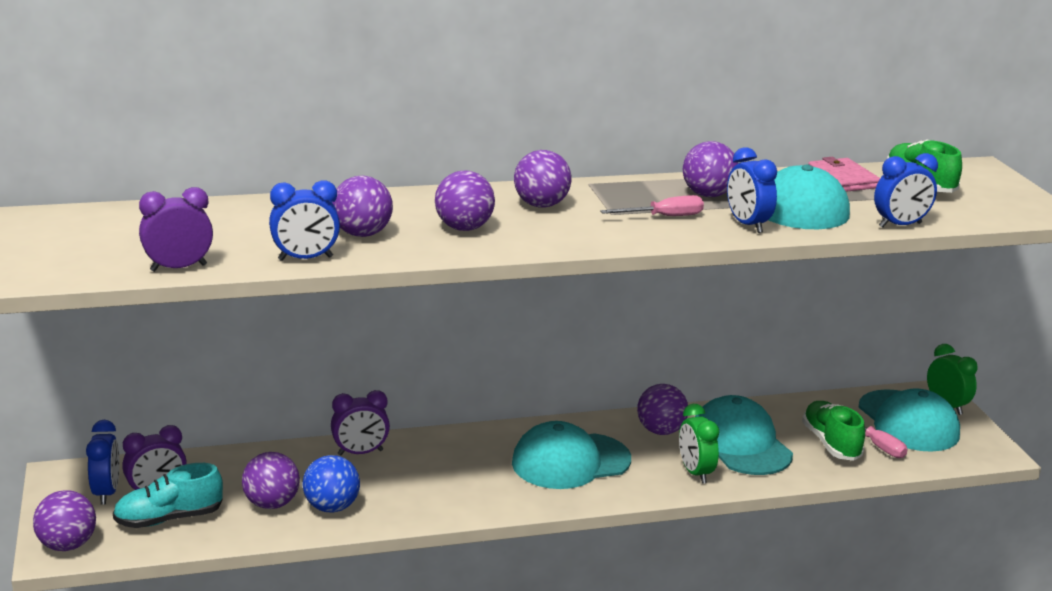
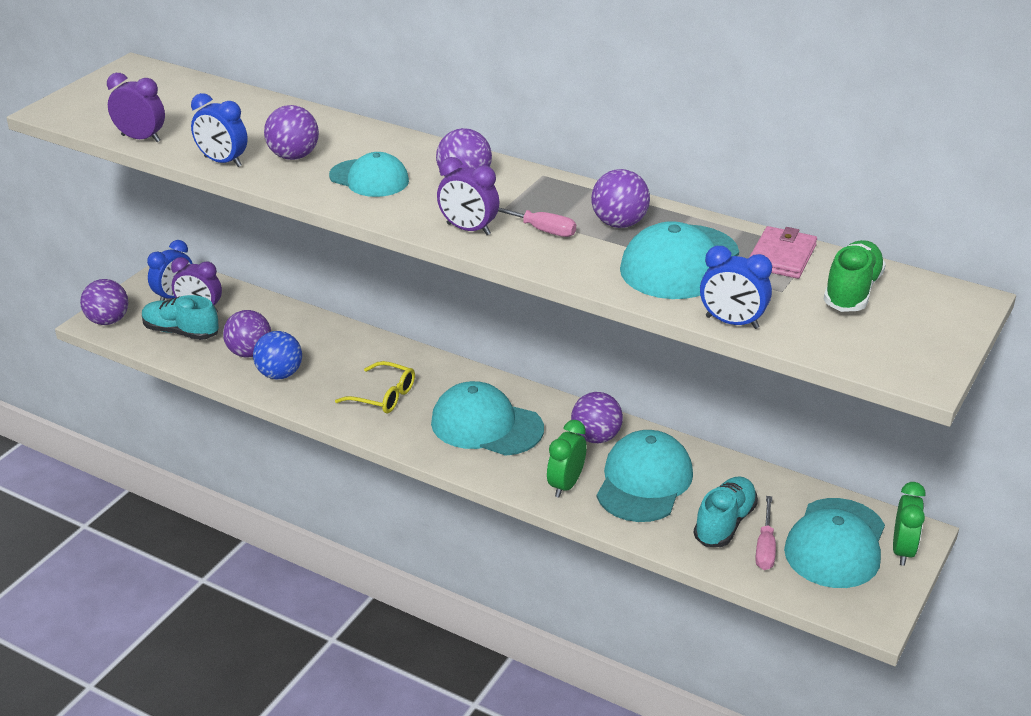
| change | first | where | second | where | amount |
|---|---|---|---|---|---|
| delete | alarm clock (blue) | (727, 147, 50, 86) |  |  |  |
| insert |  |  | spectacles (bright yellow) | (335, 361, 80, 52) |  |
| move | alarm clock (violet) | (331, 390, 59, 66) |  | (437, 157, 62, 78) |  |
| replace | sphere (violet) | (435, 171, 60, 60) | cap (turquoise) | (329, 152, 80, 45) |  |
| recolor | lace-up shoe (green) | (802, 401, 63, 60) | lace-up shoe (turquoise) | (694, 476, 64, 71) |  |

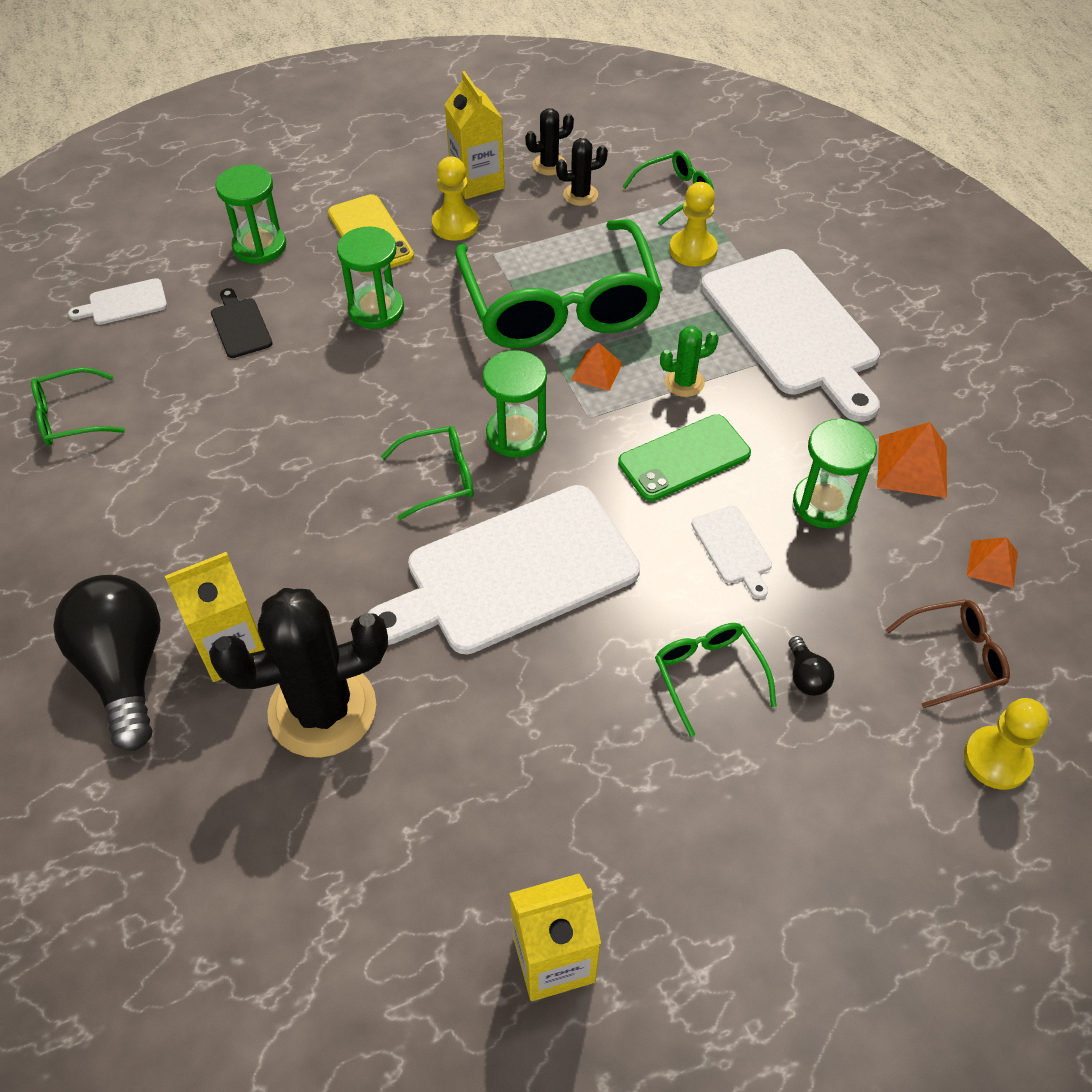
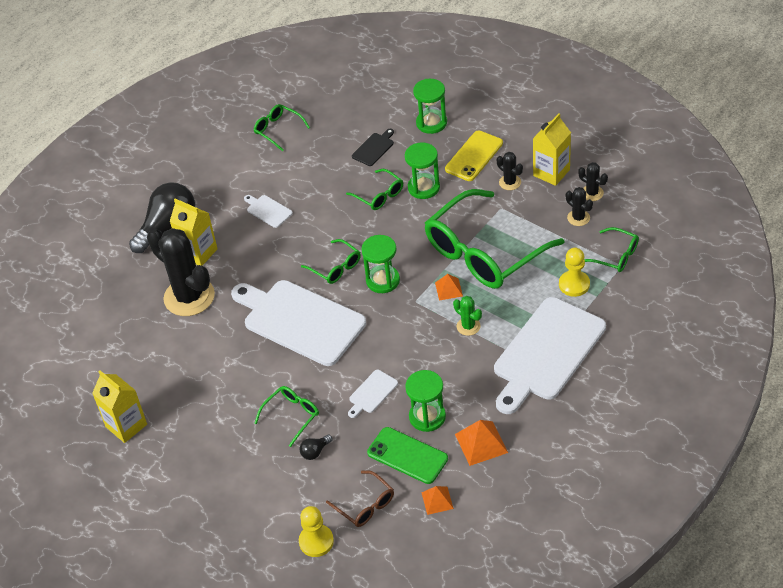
| change | first | where | second | where | amount |
|---|---|---|---|---|---|
| insert |  |  | spectacles (green) | (346, 169, 57, 41) |  |
| move | chopping board (white) | (68, 278, 99, 47) |  | (244, 195, 49, 33) |  |
| move | phone (green) | (618, 414, 133, 88) |  | (367, 427, 81, 57) |  |
| replace | game pawn (bright yellow) | (432, 156, 47, 85) | cactus (black) | (497, 152, 26, 38) |  |

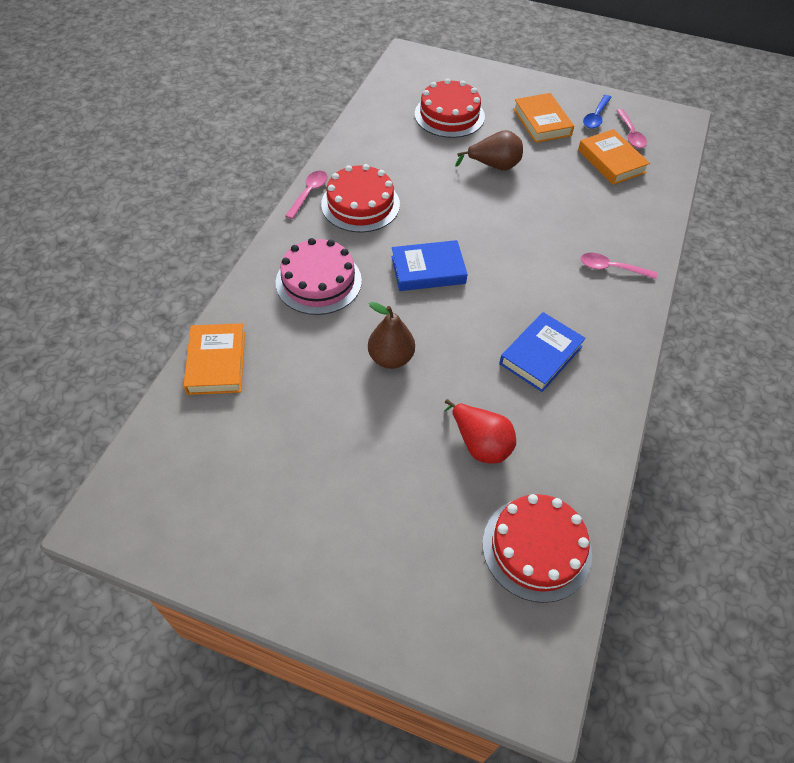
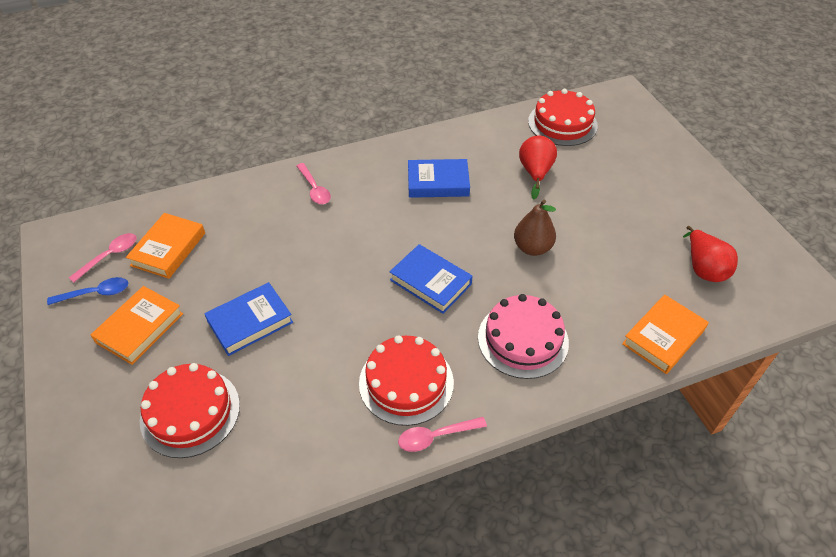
| change | first | where | second | where | amount |
|---|---|---|---|---|---|
| insert |  |  | toy pear (red) | (683, 226, 55, 56) |  |
| replace | toy pear (russet) | (455, 130, 68, 40) | book (blue) | (204, 282, 89, 74) |  |

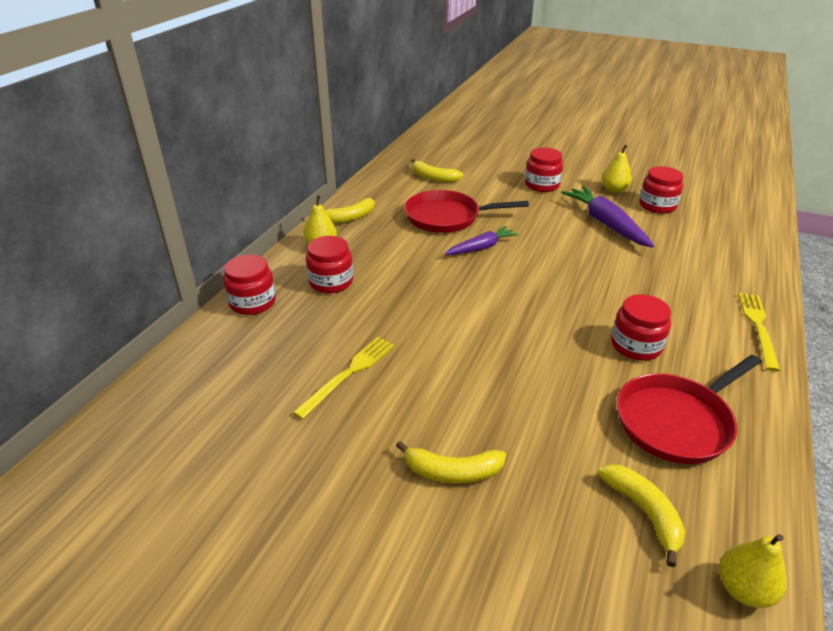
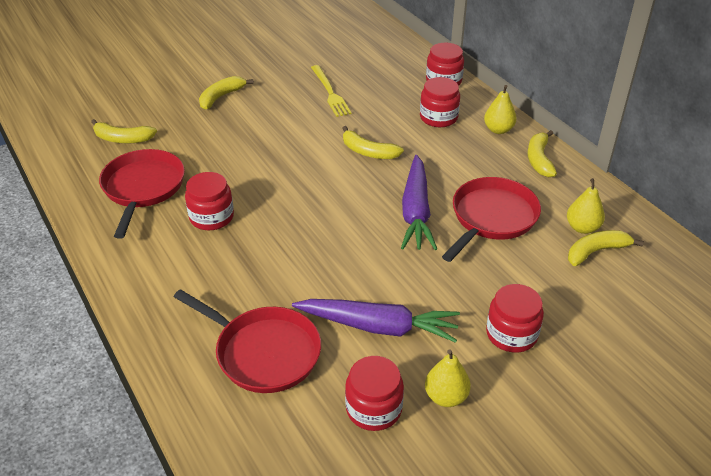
| change | first | where | second | where | amount |
|---|---|---|---|---|---|
| delete | fork (bright yellow) | (738, 293, 42, 78) |  |  |  |
| insert |  |  | skillet (red) | (174, 289, 147, 104) |  |
| insert |  |  | toy banana (bright yellow) | (342, 126, 62, 33) |  |
| move | toy pear (bright yellow) | (719, 534, 68, 74) |  | (567, 178, 38, 56) |  |
| resize | carrot (violet) | (445, 226, 74, 29) |  | (401, 155, 36, 95) | x1.58 |

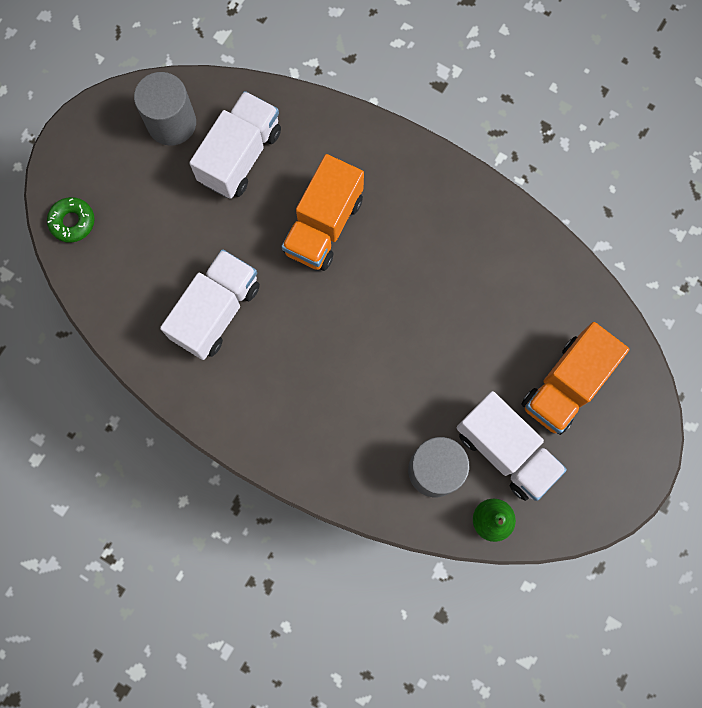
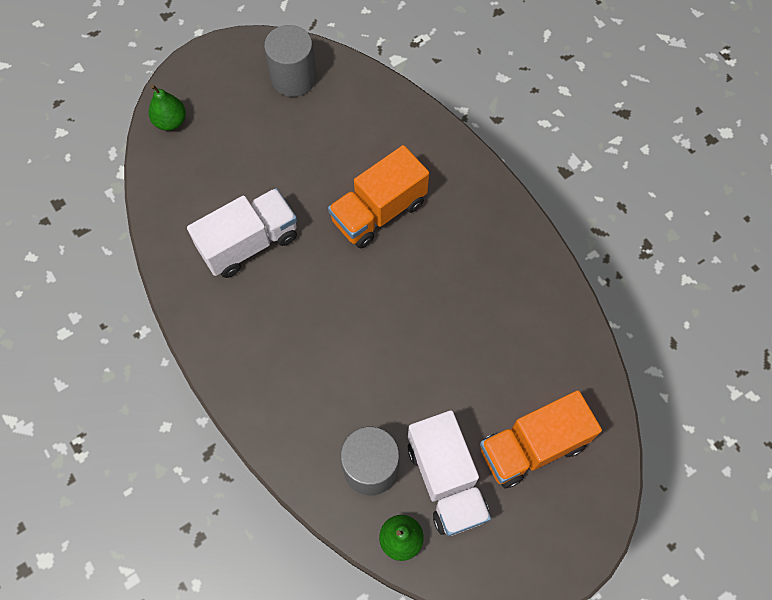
| change | first | where | second | where | amount |
|---|---|---|---|---|---|
| delete | toy truck (white) | (189, 91, 92, 108) |  |  |  |
| replace | donut (green) | (47, 197, 47, 46) | toy pear (green) | (149, 85, 37, 46) |  |

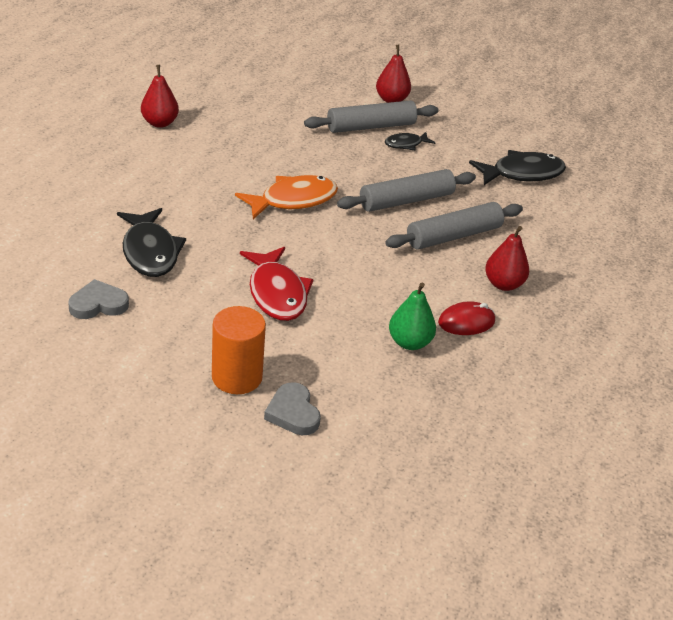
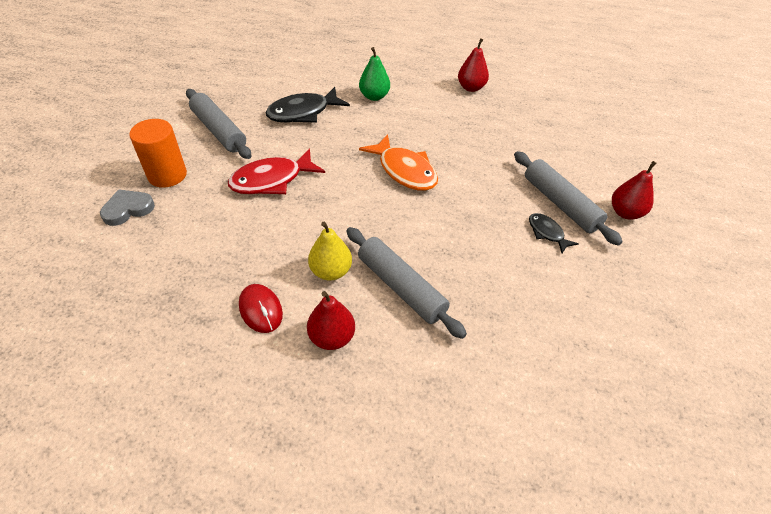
| change | first | where | second | where | amount |
|---|---|---|---|---|---|
| delete | heart (gray) | (68, 279, 61, 40) |  |  |  |
| delete | fish (black) | (469, 150, 97, 35) |  |  |  |
| insert |  |  | toy pear (bright yellow) | (308, 222, 44, 59) |  |
| move | pastry roller (gray) | (337, 169, 139, 43) |  | (186, 89, 65, 70) |  |
| move | toy pear (green) | (389, 282, 47, 68) |  | (359, 47, 31, 54) |  |

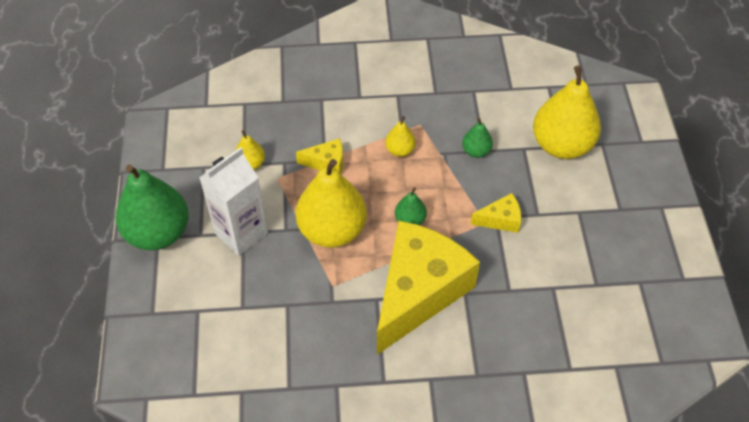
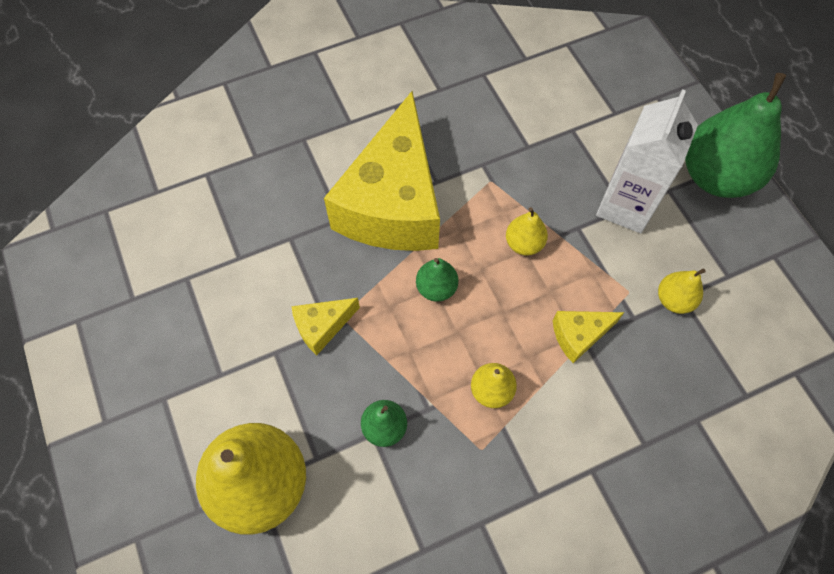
| change | first | where | second | where | amount |
|---|---|---|---|---|---|
| resize | toy pear (bright yellow) | (295, 159, 72, 89) |  | (506, 207, 42, 49) | x0.46 |

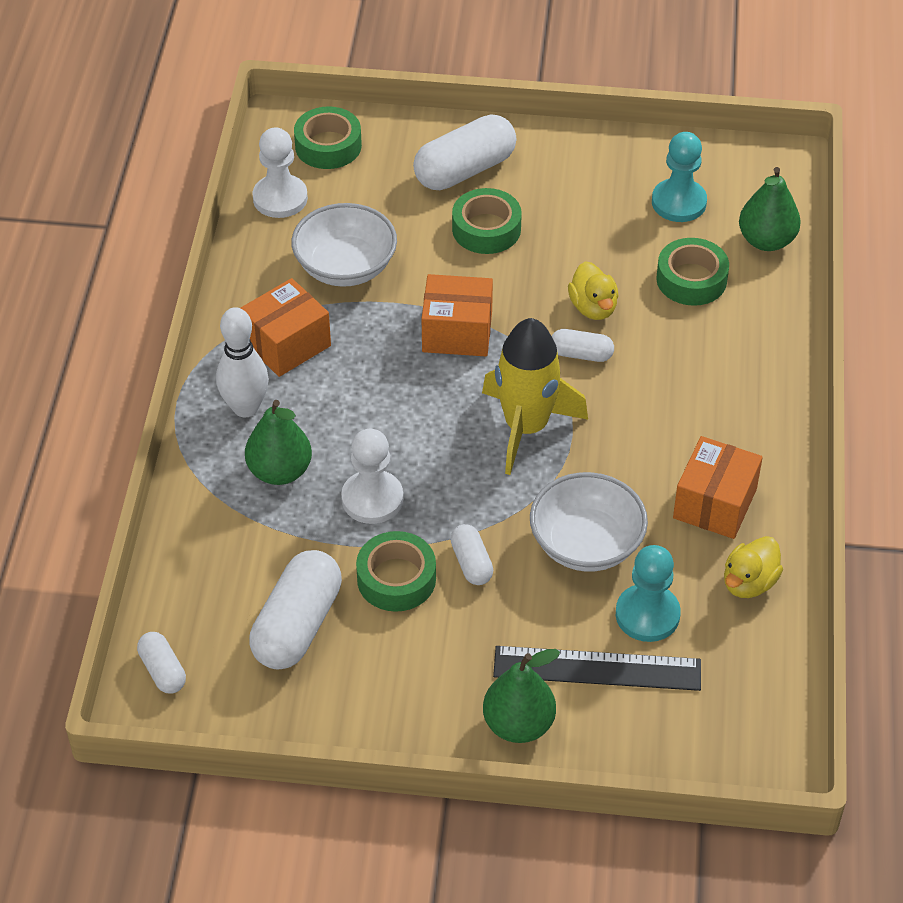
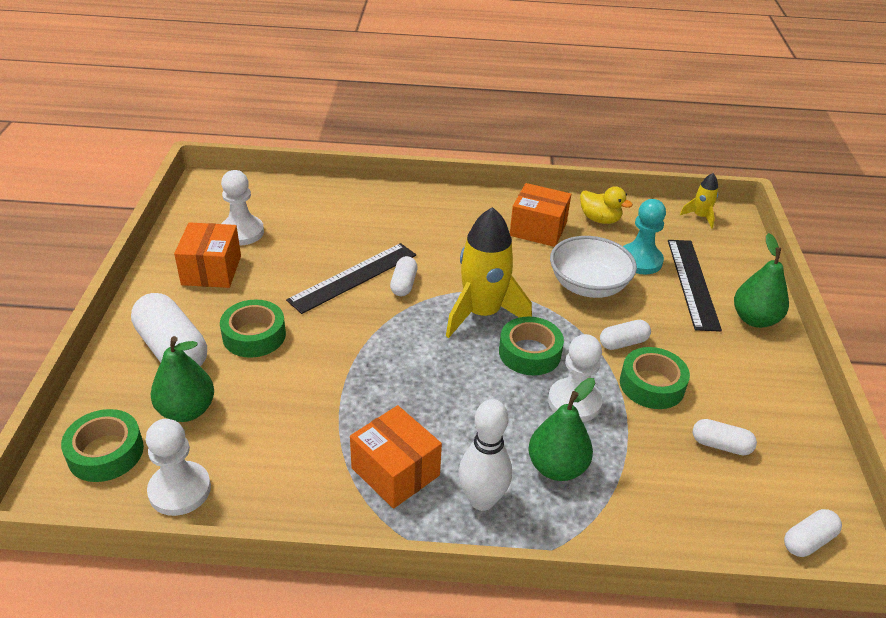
| change | first | where | second | where | amount |
|---|---|---|---|---|---|
| delete | deep dish (white) | (291, 203, 106, 84) |  |  |  |
| insert |  |  | spaceship (bright yellow) | (680, 173, 38, 56) |  |
| move | parcel (orange-coloured) | (422, 274, 71, 82) |  | (174, 222, 67, 66) |  |
| move | tape (green) | (656, 238, 73, 68) |  | (499, 316, 65, 59) |  |
| move | toy pear (green) | (739, 167, 62, 84) |  | (151, 336, 63, 86) |  |
| replace | duck (bright yellow) | (568, 261, 51, 59) | ruler (black) | (286, 243, 130, 71) |  |
| recolor | game pawn (turquoise) | (652, 132, 55, 90) | game pawn (white) | (221, 170, 43, 76) |  |
| resize | capsule (white) | (249, 550, 93, 119) |  | (693, 419, 64, 36) | x0.52 |

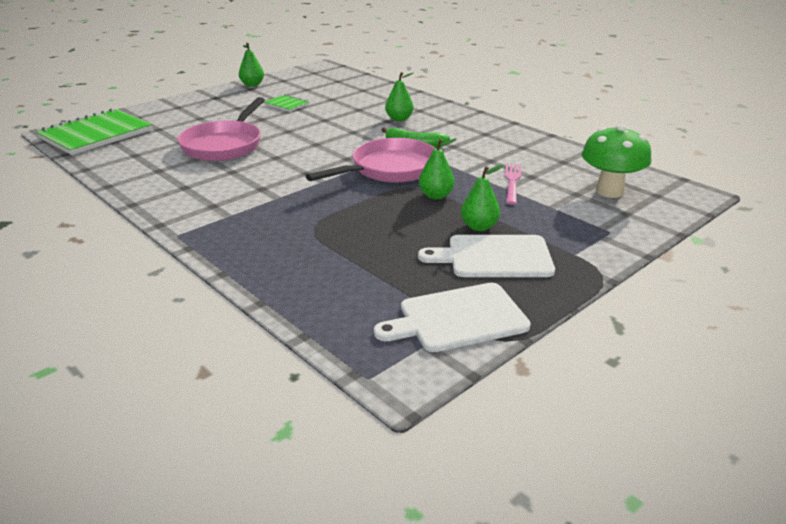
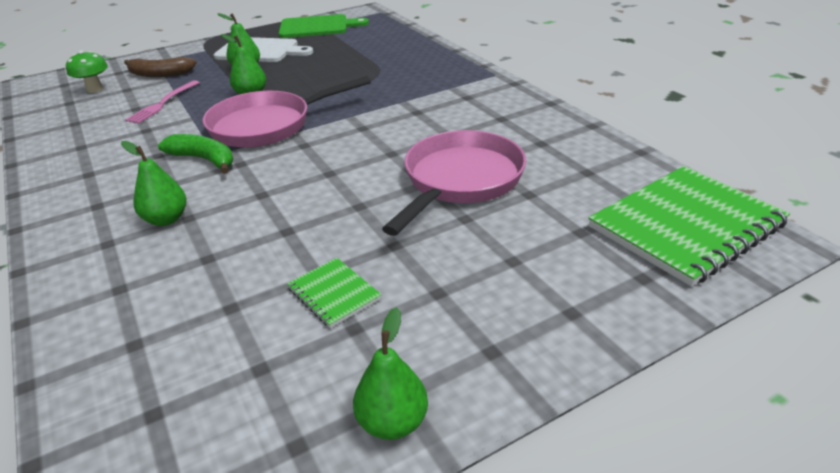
| change | first | where | second | where | amount |
|---|---|---|---|---|---|
| insert |  |  | toy banana (russet) | (124, 57, 73, 20) |  |
| recolor | chopping board (white) | (374, 283, 157, 69) | chopping board (green) | (279, 14, 90, 24) |  |
| resize | mushroom (green) | (582, 124, 70, 74) |  | (66, 50, 42, 43) | x0.60 |

